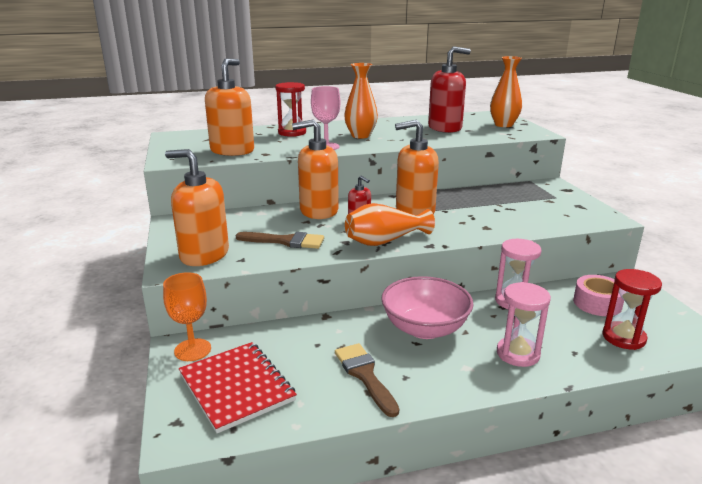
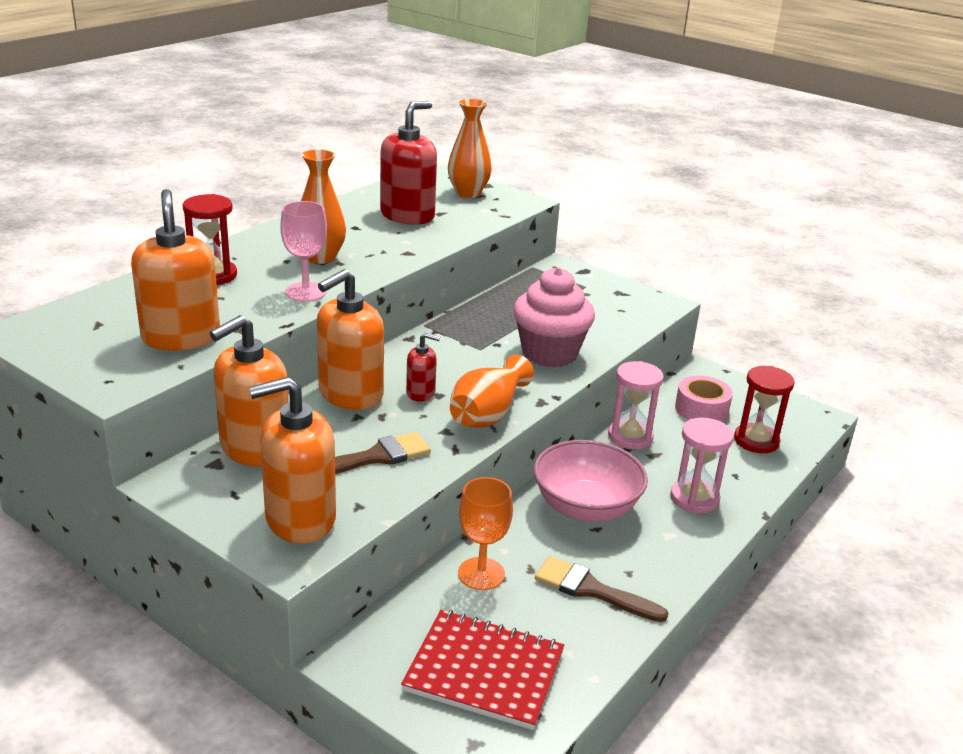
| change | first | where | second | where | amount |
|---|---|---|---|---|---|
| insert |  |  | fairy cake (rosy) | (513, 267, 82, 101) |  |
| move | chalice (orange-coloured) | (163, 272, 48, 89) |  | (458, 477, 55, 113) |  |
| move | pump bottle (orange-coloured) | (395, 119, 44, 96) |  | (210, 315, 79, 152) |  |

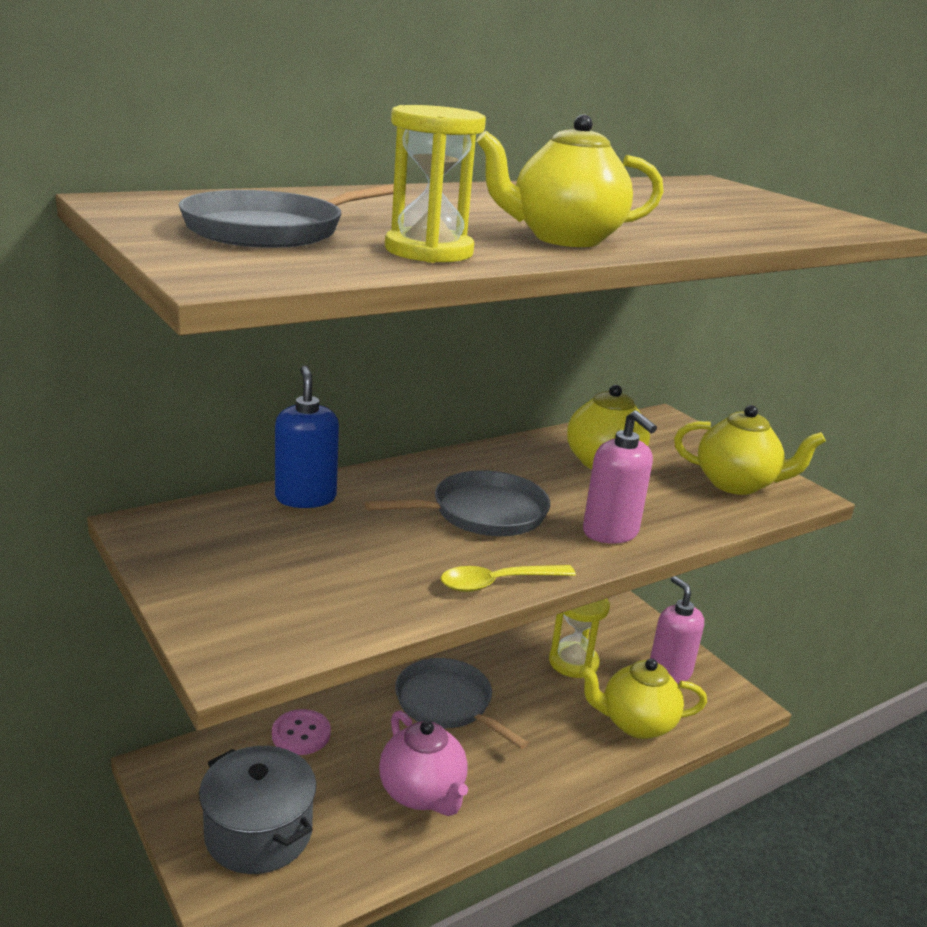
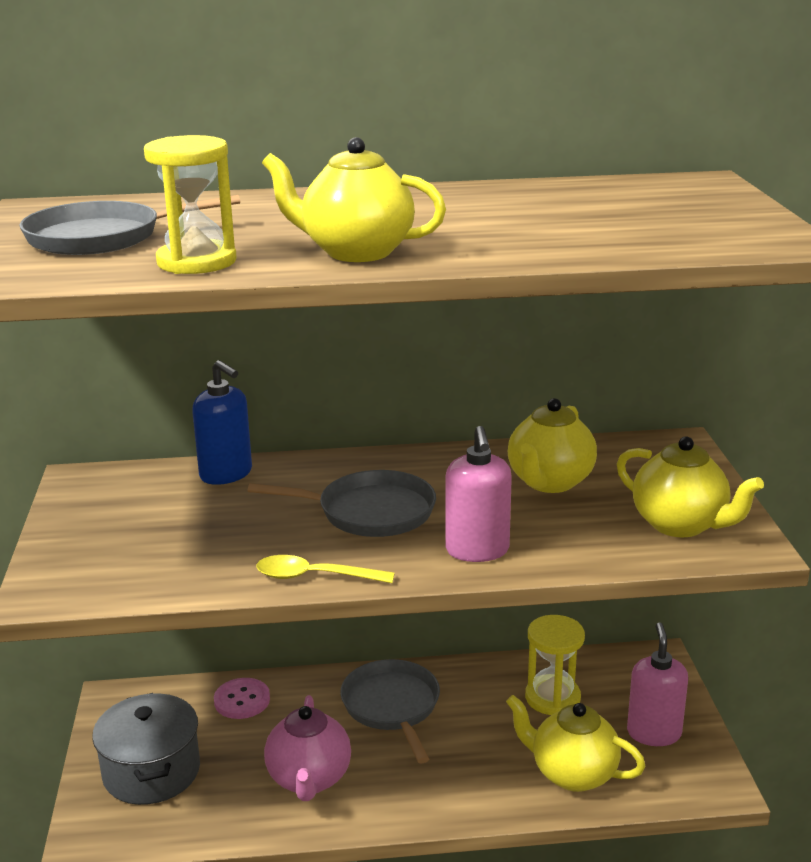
| change | first | where | second | where | amount |
|---|---|---|---|---|---|
| rotate | pump bottle (blue) | (275, 366, 64, 142) |  | (192, 360, 60, 125) | 120 degrees clockwise |

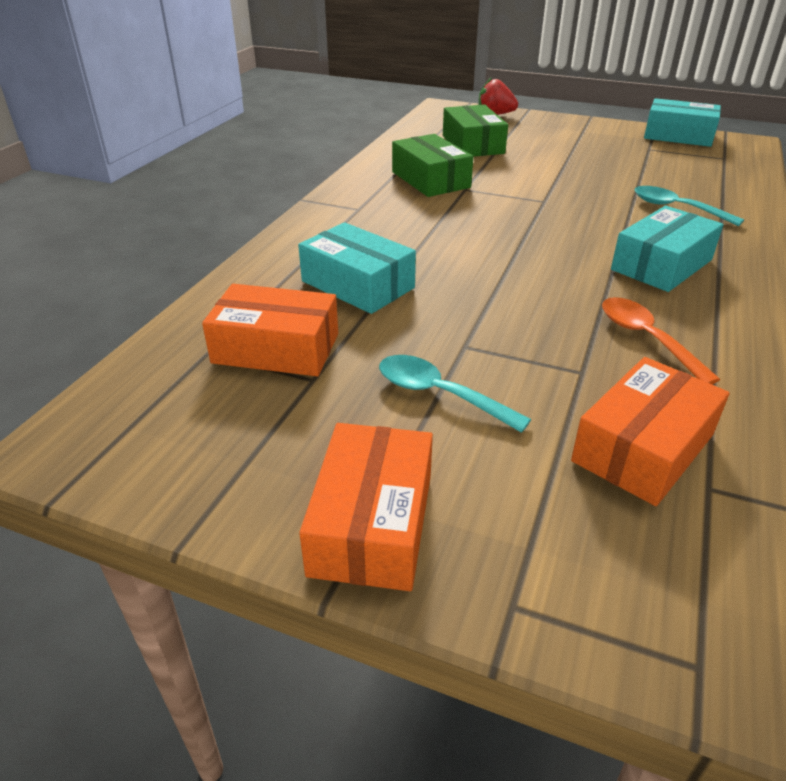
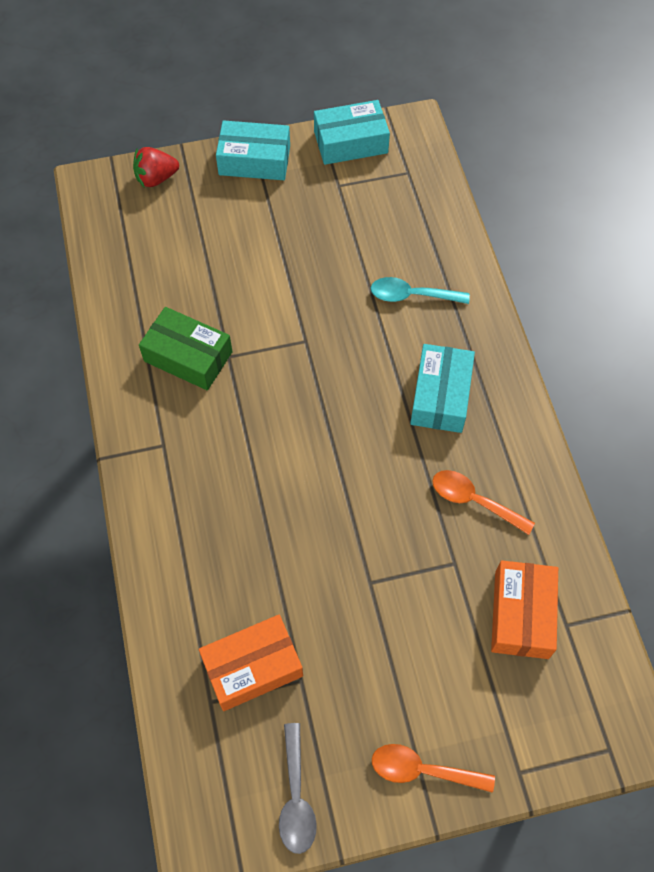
| change | first | where | second | where | amount |
|---|---|---|---|---|---|
| delete | teaspoon (turquoise) | (379, 355, 152, 78) |  |  |  |
| delete | parcel (green) | (443, 105, 65, 52) |  |  |  |
| insert |  |  | teaspoon (gray) | (279, 723, 38, 131) |  |
| move | parcel (turquoise) | (298, 222, 118, 92) |  | (216, 120, 74, 60) |  |
| replace | parcel (orange-coloured) | (299, 423, 134, 168) | teaspoon (orange-coloured) | (372, 744, 123, 49) |  |

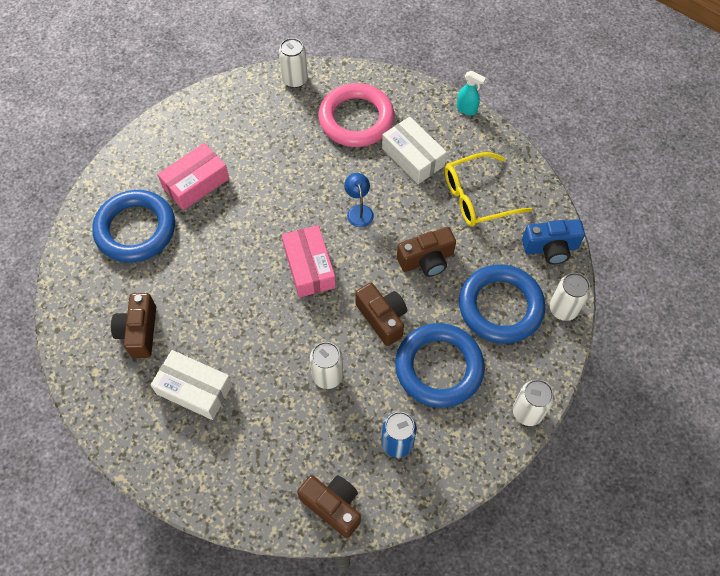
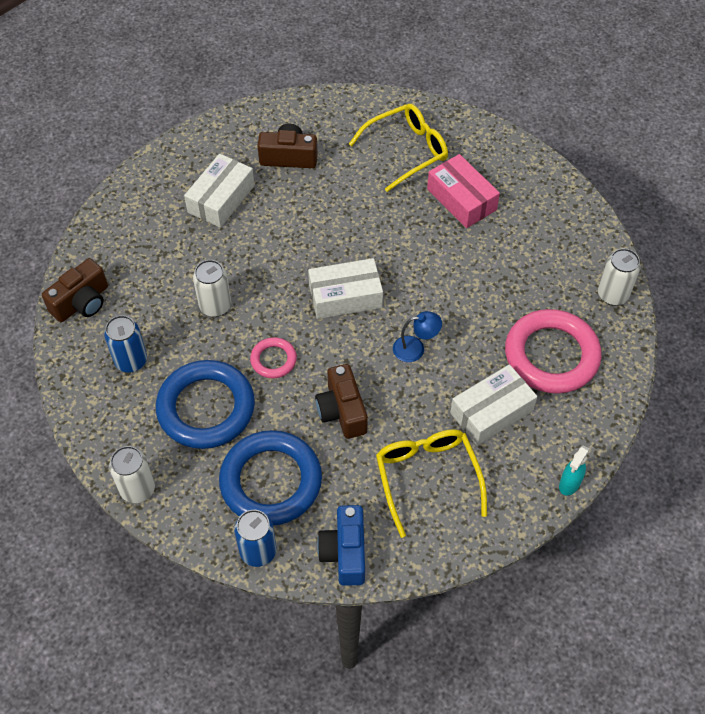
| change | first | where | second | where | amount |
|---|---|---|---|---|---|
| replace | ring (blue) | (92, 190, 83, 73) | spectacles (bright yellow) | (349, 104, 99, 88) |  |
| replace | camera (russet) | (355, 283, 52, 63) | ring (rosy) | (250, 337, 47, 41) |  |
| recolor | parcel (rosy) | (282, 225, 54, 73) | parcel (white) | (308, 258, 75, 61) |  |
| recolor | tin (white) | (550, 273, 40, 48) | tin (blue) | (234, 510, 42, 57) |  |

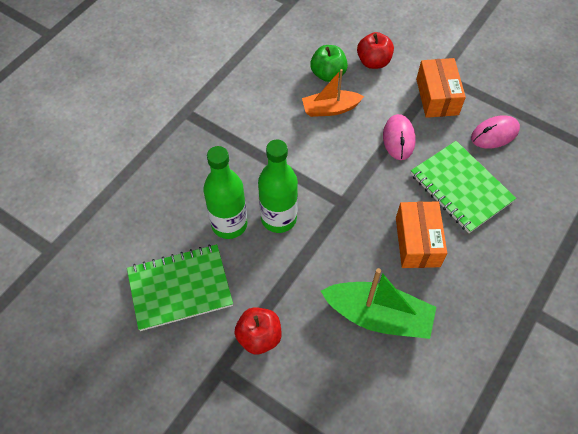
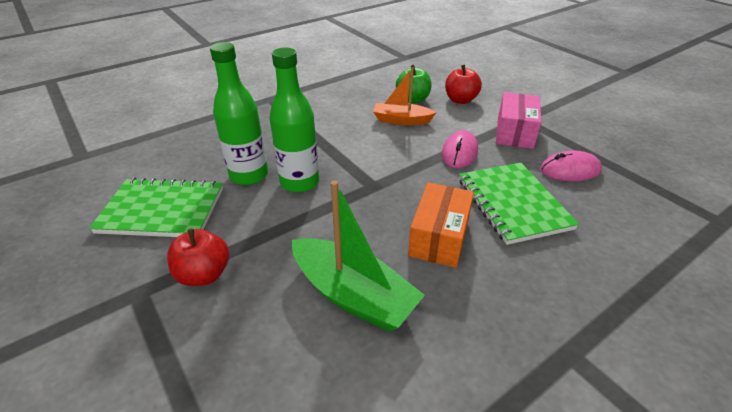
| change | first | where | second | where | amount |
|---|---|---|---|---|---|
| recolor | parcel (orange-coloured) | (416, 58, 50, 60) | parcel (rosy) | (496, 92, 45, 57) |  |

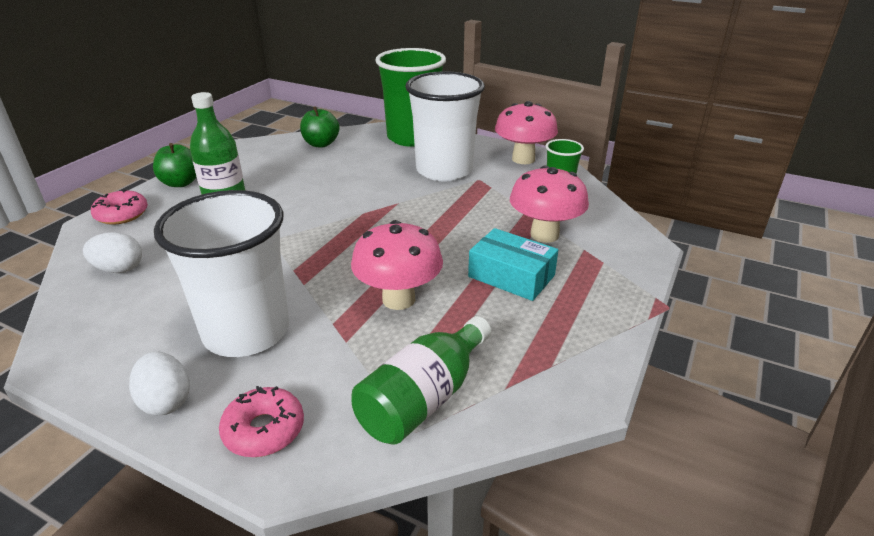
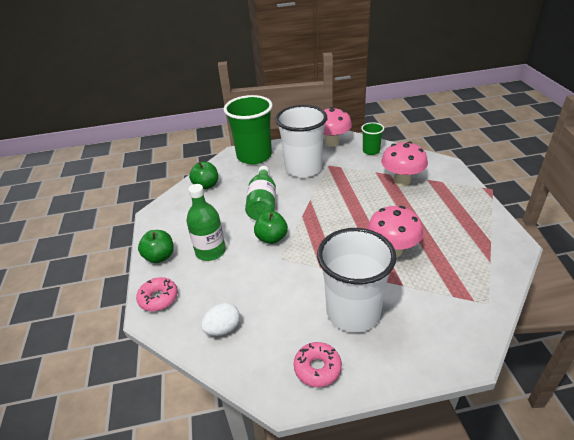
| change | first | where | second | where | amount |
|---|---|---|---|---|---|
| delete | egg shape (white) | (129, 352, 61, 63) |  |  |  |
| delete | parcel (turquoise) | (468, 228, 90, 73) |  |  |  |
| insert |  |  | apple fruit (green) | (254, 211, 34, 33) |  |
| move | donut (rosy) | (219, 386, 85, 71) |  | (294, 342, 48, 45) |  |
| move | drink bottle (green) | (352, 316, 139, 128) |  | (245, 166, 31, 54) |  |

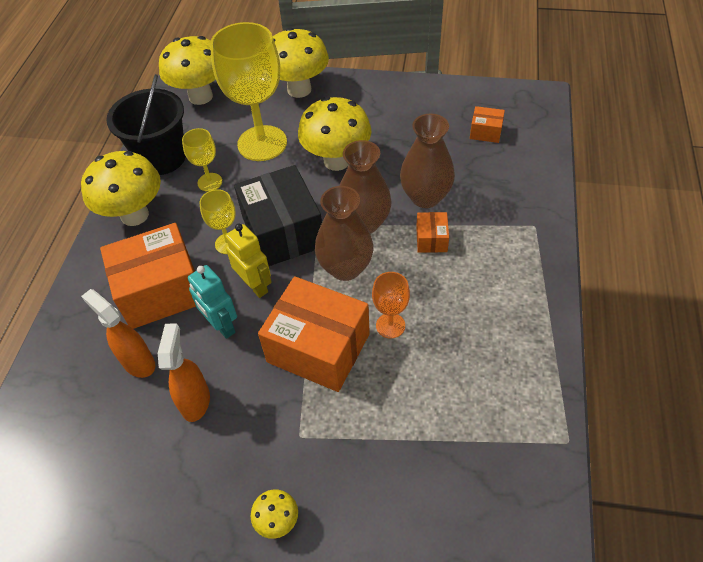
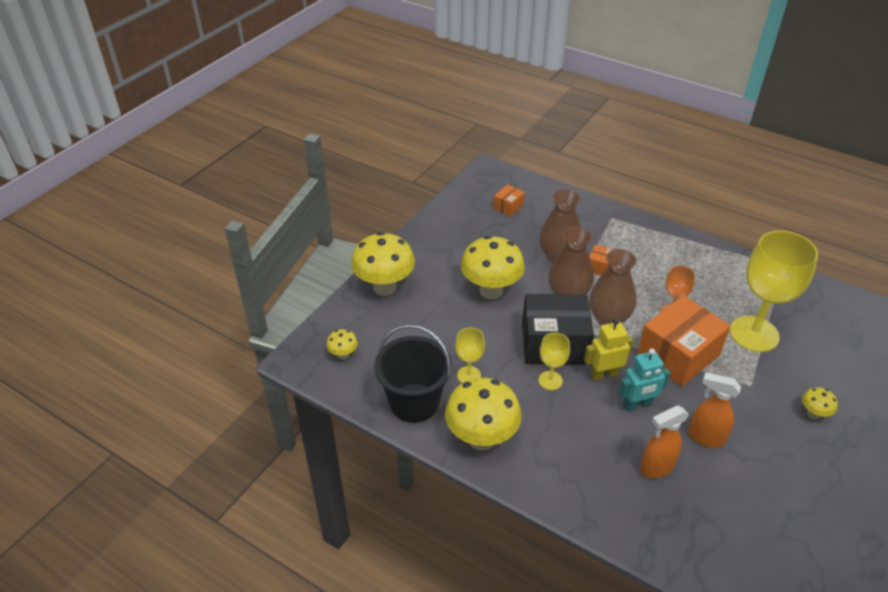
| change | first | where | second | where | amount |
|---|---|---|---|---|---|
| delete | parcel (orange-coloured) | (100, 223, 96, 106) |  |  |  |
| move | chalice (bright yellow) | (210, 22, 77, 139) |  | (730, 230, 88, 122) |  |
| resize | mushroom (bright yellow) | (159, 36, 57, 69) |  | (326, 329, 32, 31) | x0.46 |

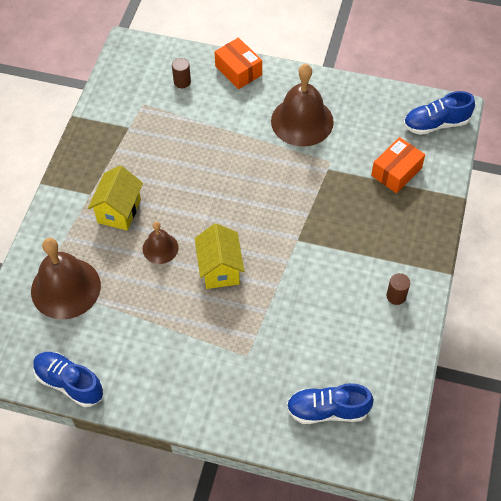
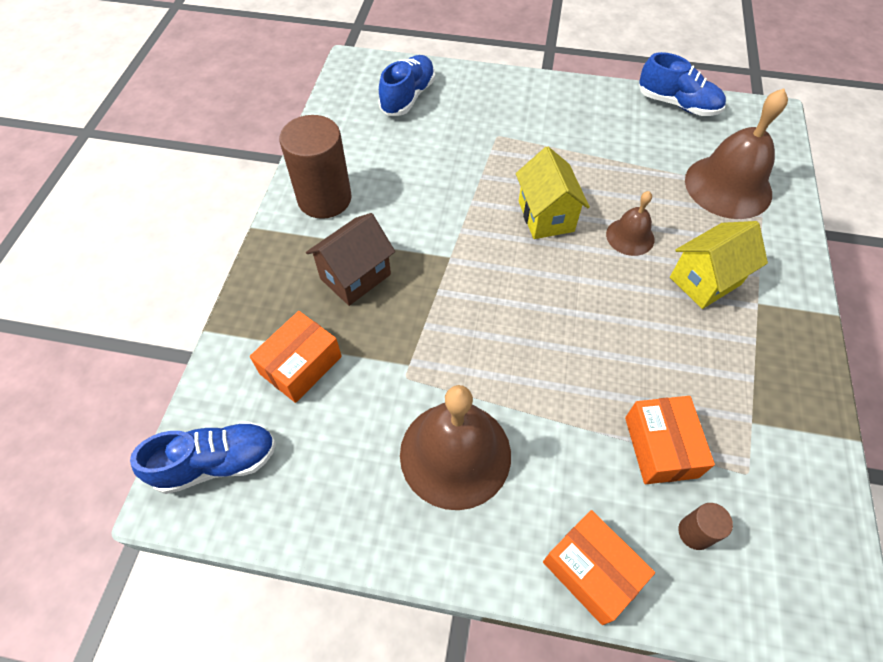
| change | first | where | second | where | amount |
|---|---|---|---|---|---|
| insert |  |  | cottage (russet) | (306, 213, 89, 93) |  |
| insert |  |  | parcel (orange-coloured) | (625, 396, 90, 88) |  |
| rotate | cottage (bright yellow) | (88, 165, 55, 65) |  | (670, 221, 98, 88) | 45 degrees clockwise |
| rotate | lace-up shoe (blue) | (286, 383, 88, 41) |  | (378, 55, 57, 61) | 60 degrees counterclockwise |
| resize | cylinder shape (russet) | (386, 273, 24, 32) |  | (279, 115, 73, 104) | x2.21 |

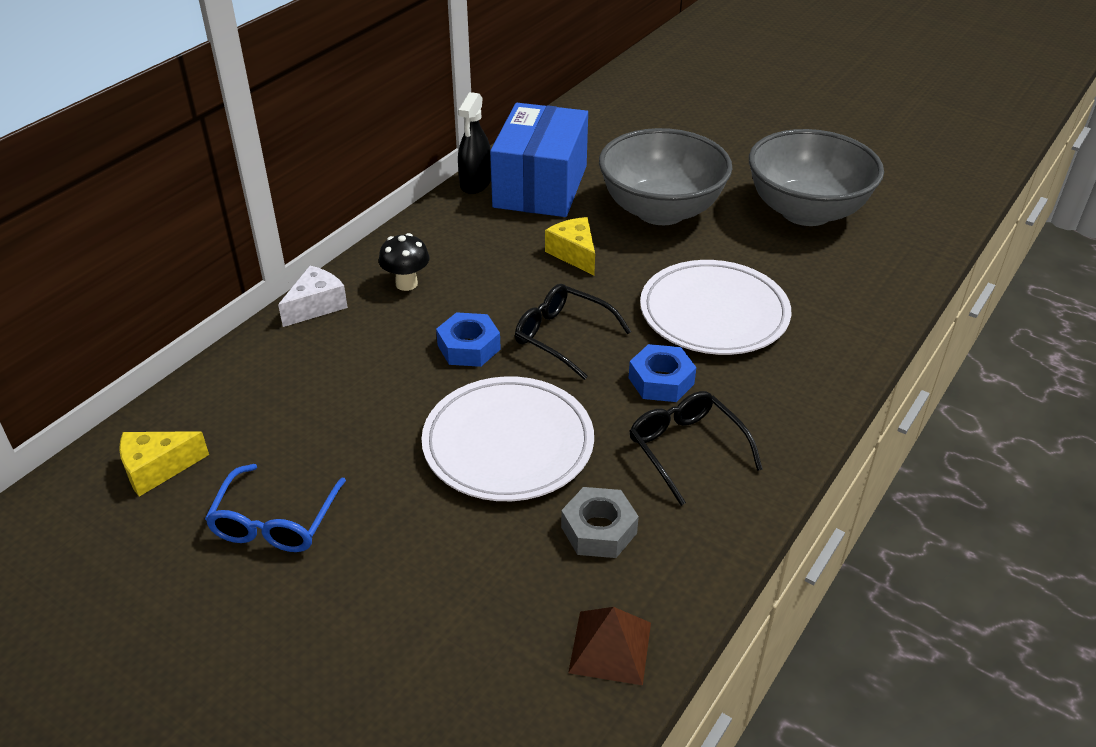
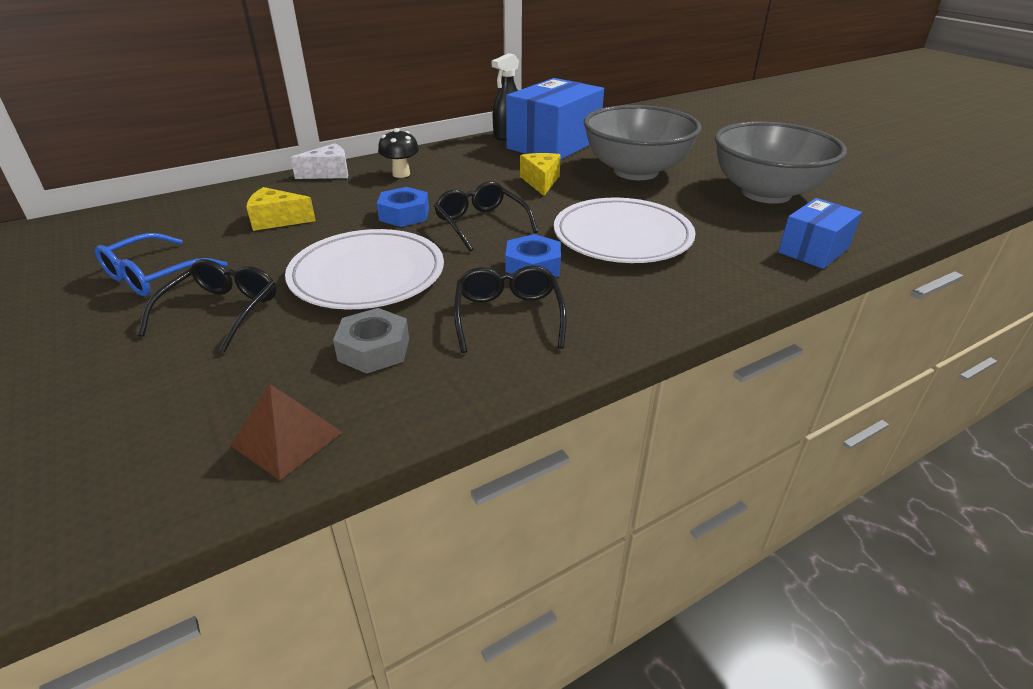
| change | first | where | second | where | amount |
|---|---|---|---|---|---|
| insert |  |  | spectacles (black) | (138, 259, 139, 94) |  |
| insert |  |  | parcel (blue) | (778, 198, 84, 71) |  |
| move | cheese (bright yellow) | (119, 431, 90, 66) |  | (246, 187, 70, 44) |  |

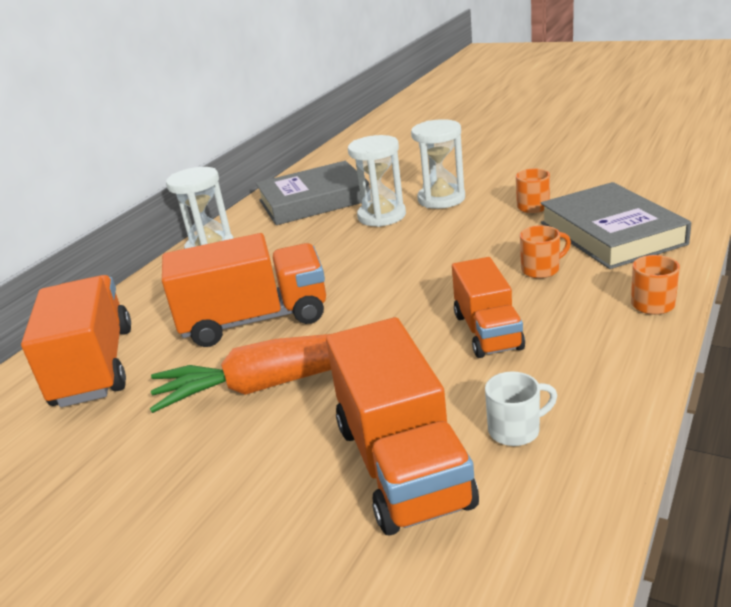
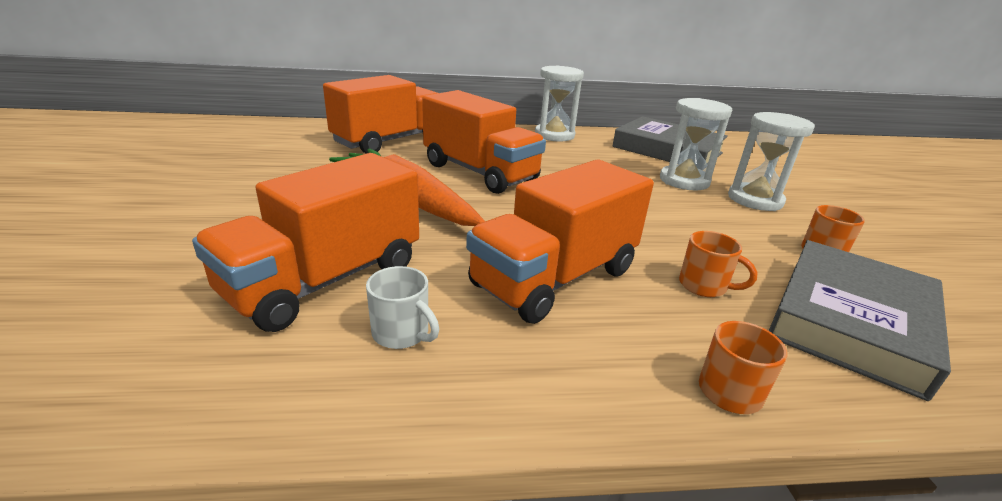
| change | first | where | second | where | amount |
|---|---|---|---|---|---|
| resize | toy truck (orange-coloured) | (452, 257, 73, 101) |  | (466, 160, 188, 164) | x1.56 |

